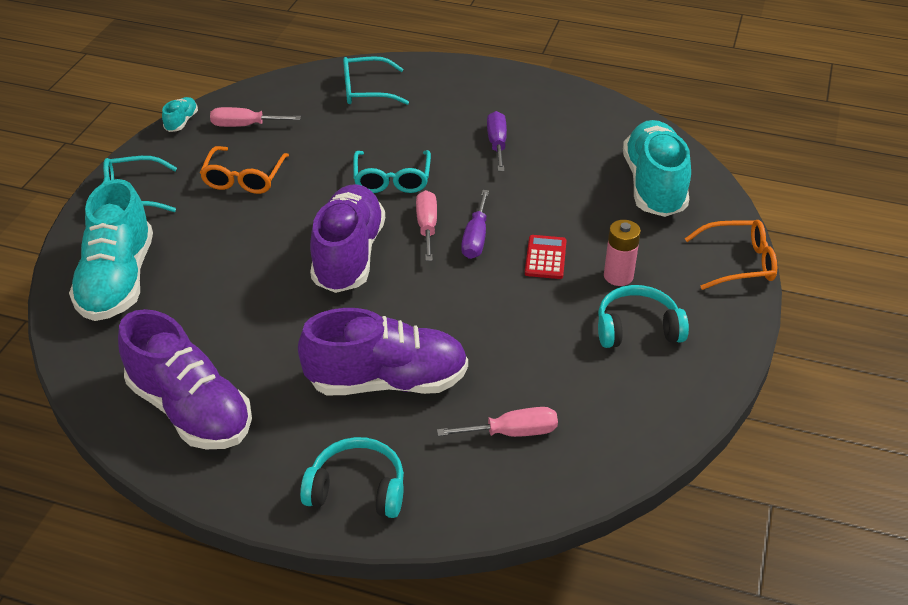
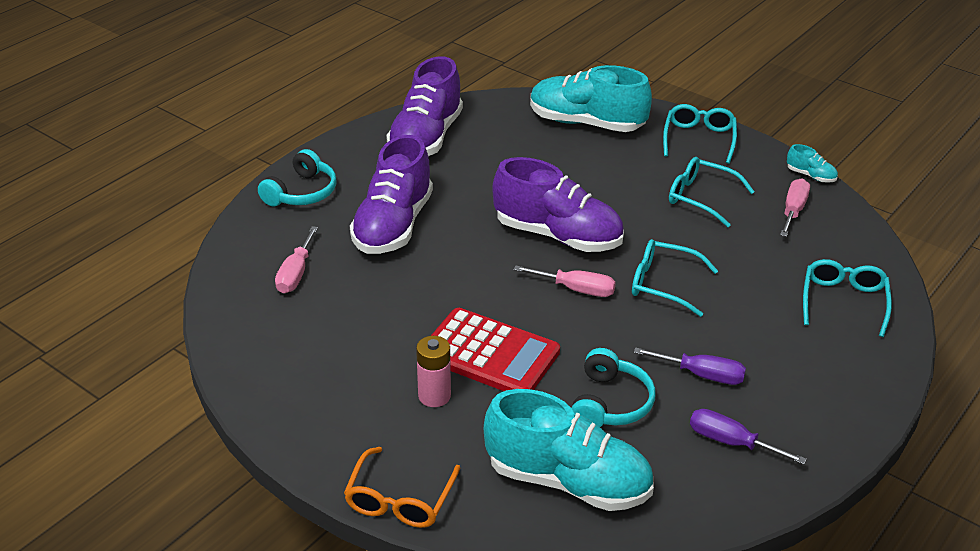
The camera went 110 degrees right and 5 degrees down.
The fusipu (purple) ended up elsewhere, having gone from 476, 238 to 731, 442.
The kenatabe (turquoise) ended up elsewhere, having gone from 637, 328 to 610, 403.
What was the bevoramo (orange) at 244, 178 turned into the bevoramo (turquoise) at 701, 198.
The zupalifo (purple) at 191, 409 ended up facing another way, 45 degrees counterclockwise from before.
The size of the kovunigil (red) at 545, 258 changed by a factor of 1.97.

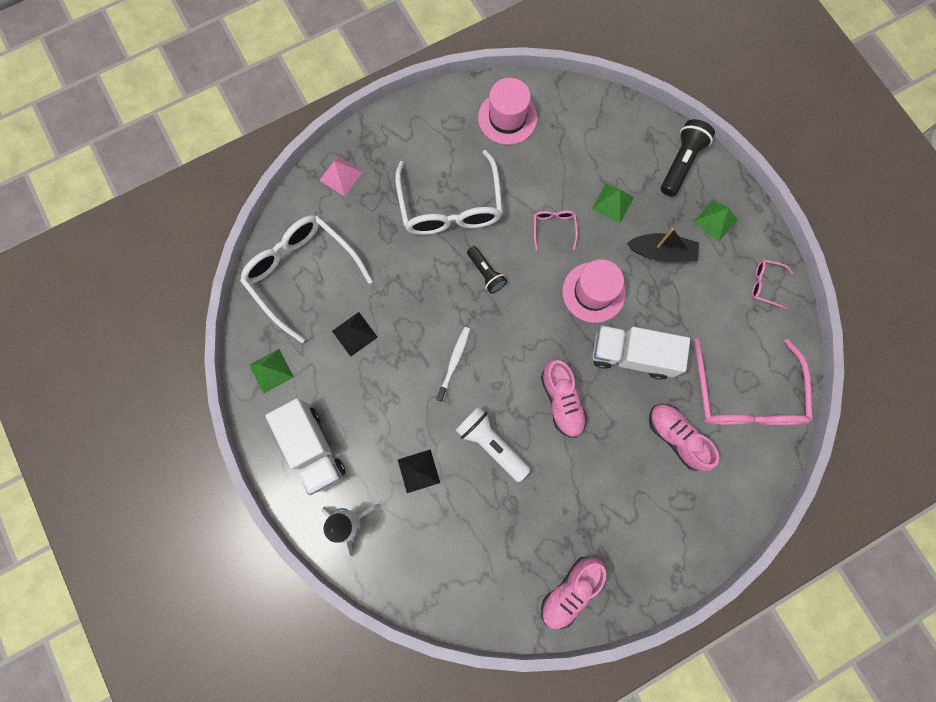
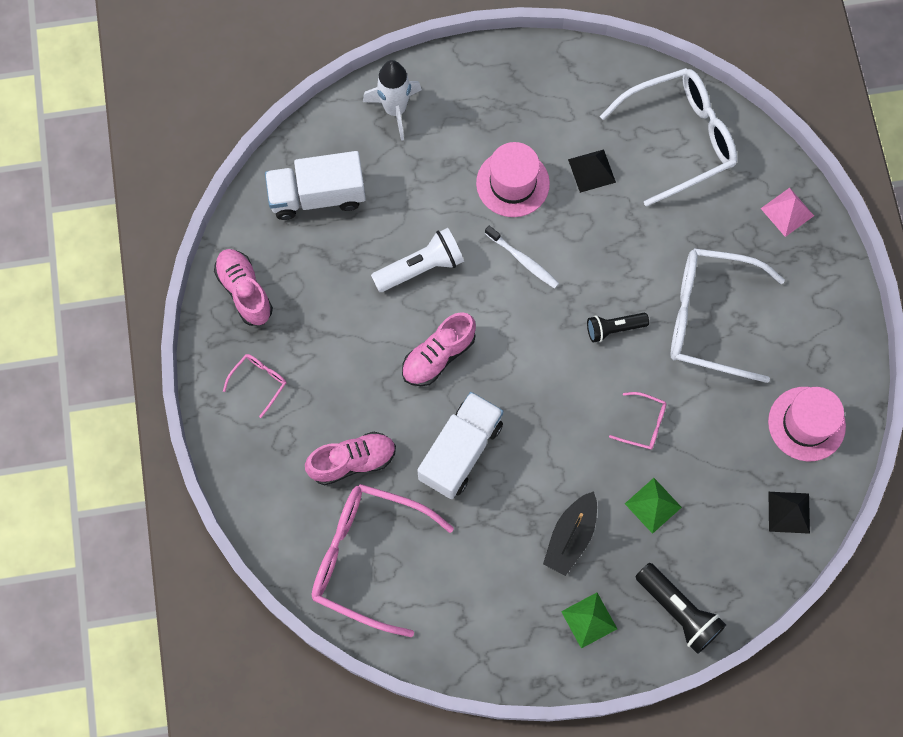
The camera went 110 degrees right and 5 degrees down.
The second view lost the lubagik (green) at 271, 371.
The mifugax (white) ended up elsewhere, having gone from 312, 448 to 317, 196.
The lubagik (black) ended up elsewhere, having gone from 418, 471 to 789, 512.
The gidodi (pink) ended up elsewhere, having gone from 593, 292 to 512, 183.
The bevoramo (pink) ended up elsewhere, having gone from 765, 284 to 259, 382.
The zupalifo (pink) at 561, 401 ended up facing another way, 45 degrees counterclockwise from before.

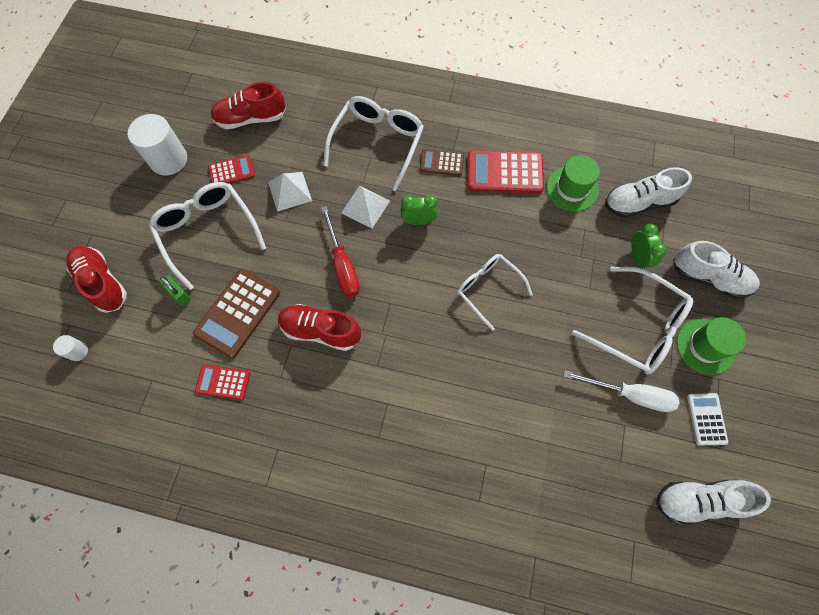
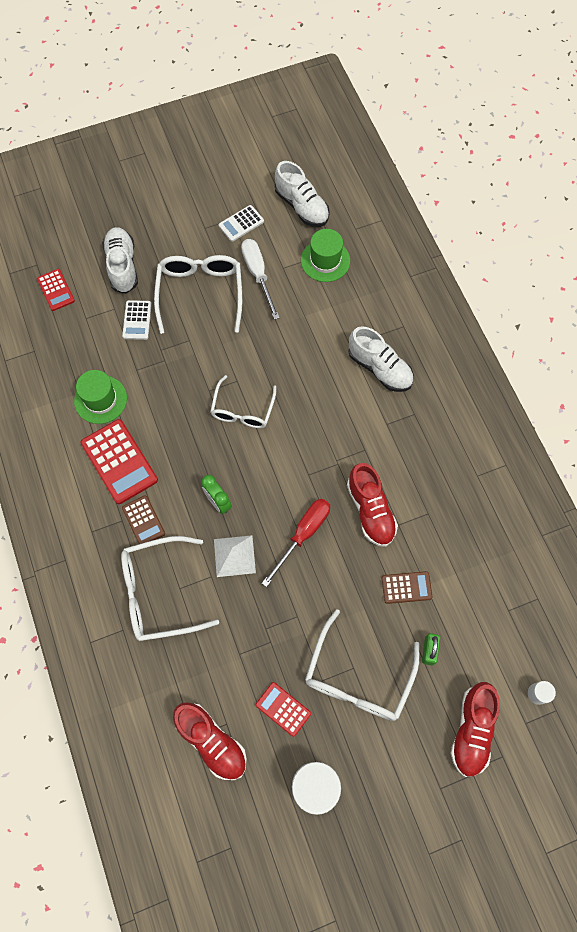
The camera went 125 degrees left and 0 degrees up.
The second view lost the lubagik (white) at 289, 191.
The kovunigil (red) ended up elsewhere, having gone from 223, 382 to 56, 290.
The zupalifo (white) ended up elsewhere, having gone from 639, 203 to 379, 368.
The gidodi (green) ended up elsewhere, having gone from 705, 346 to 325, 261.
Where the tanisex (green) stood at 638, 257, the kovunigil (white) came to stand at 137, 320.
The size of the kovunigil (brown) at 238, 313 changed by a factor of 0.57.

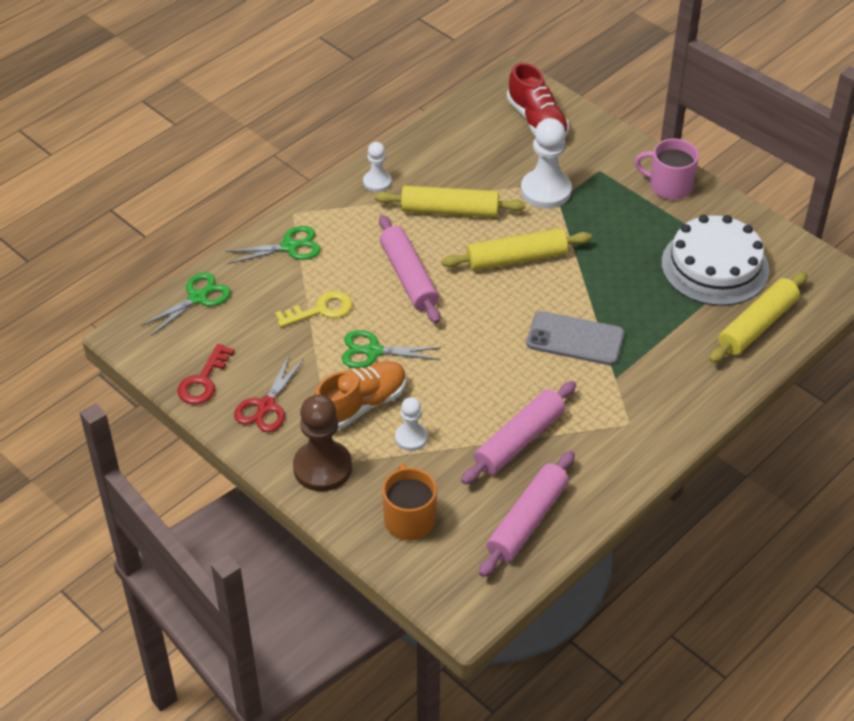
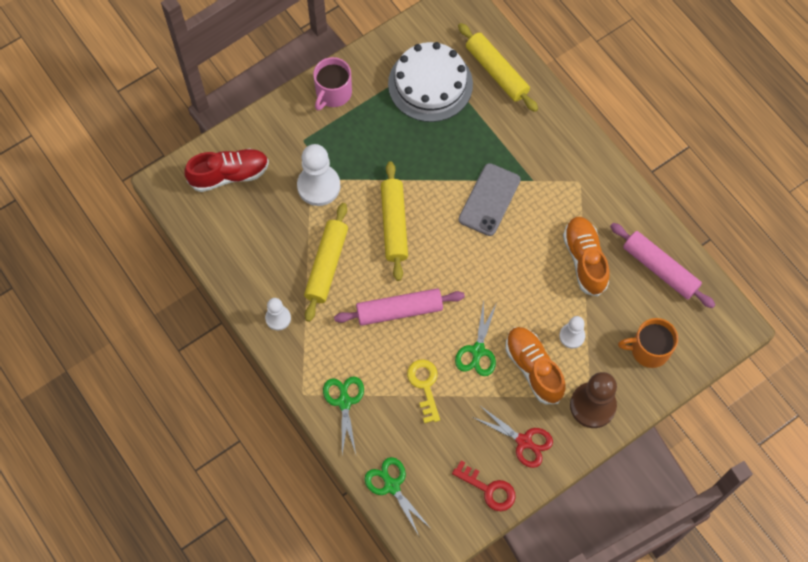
The camera went 80 degrees left and 20 degrees up.
Where the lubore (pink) stood at 519, 440, the zupalifo (orange) came to stand at 584, 260.

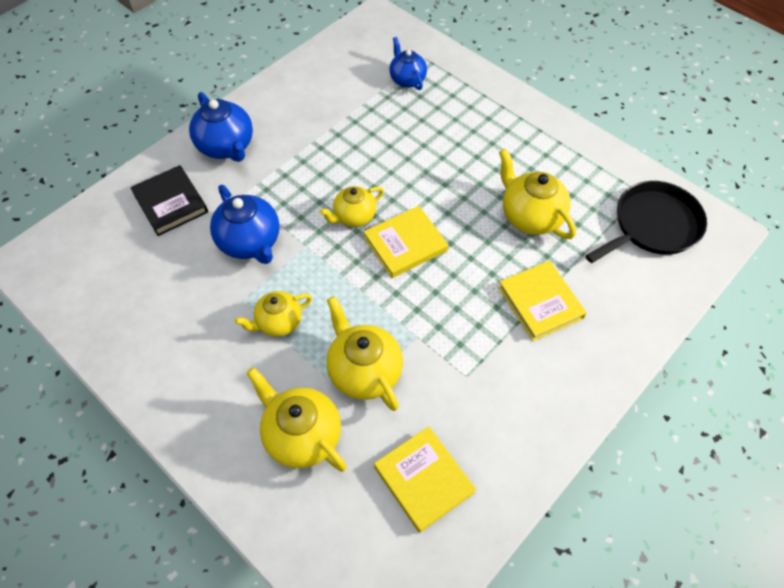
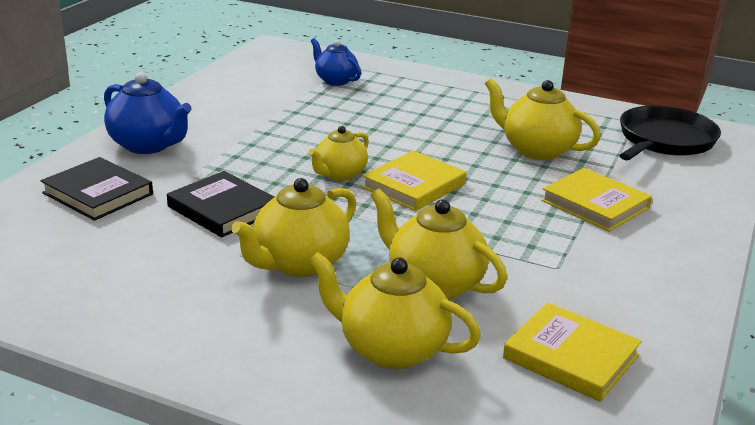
The camera went 20 degrees left and 30 degrees down.
Where the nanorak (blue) stood at 250, 242, the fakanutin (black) came to stand at 223, 209.
The size of the nanorak (yellow) at 278, 322 changed by a factor of 1.53.

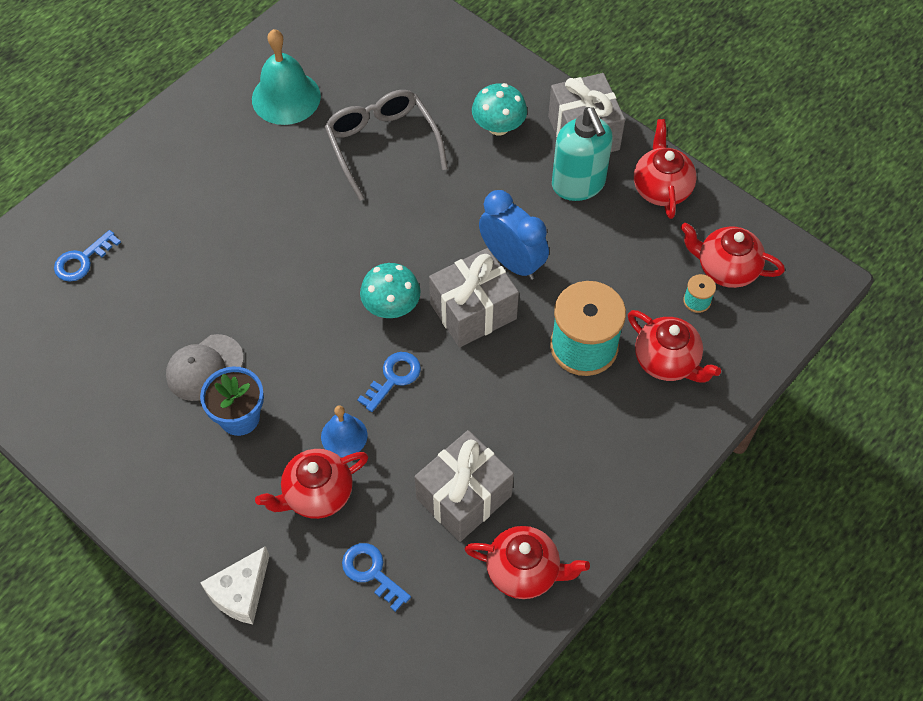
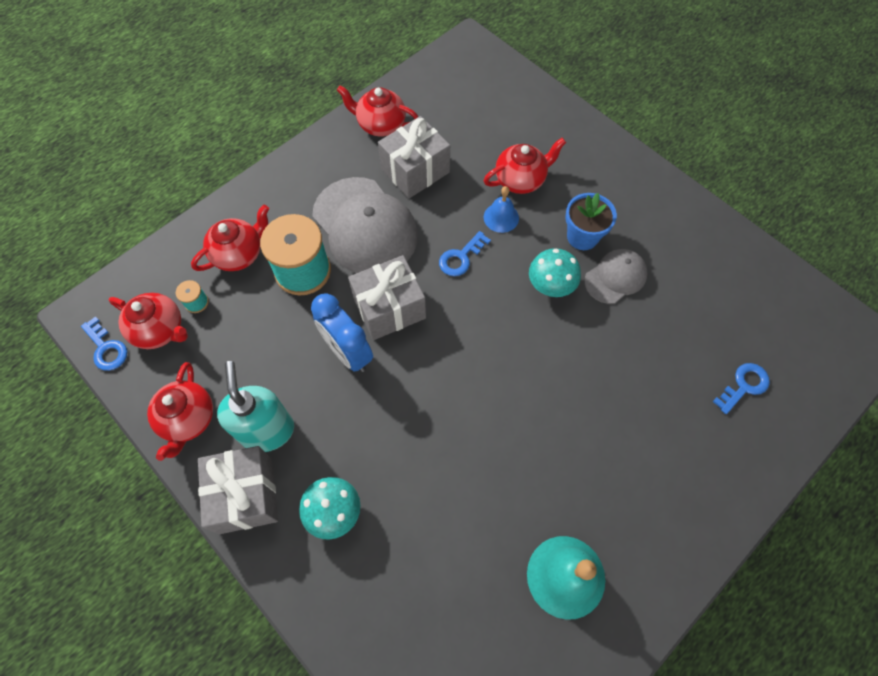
The camera went 175 degrees left and 5 degrees up.
The second view lost the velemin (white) at 240, 592.
The second view lost the bevoramo (grey) at 382, 146.
The second view gained the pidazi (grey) at 365, 226.
The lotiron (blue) ended up elsewhere, having gone from 372, 572 to 106, 348.
The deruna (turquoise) ended up elsewhere, having gone from 391, 306 to 550, 285.
The nanorak (red) at 667, 361 ended up facing another way, 90 degrees clockwise from before.

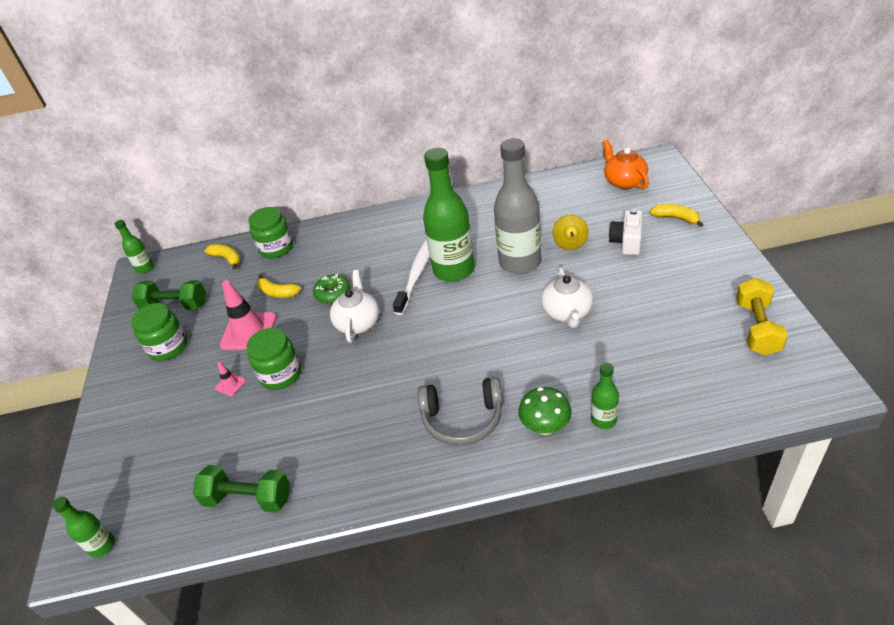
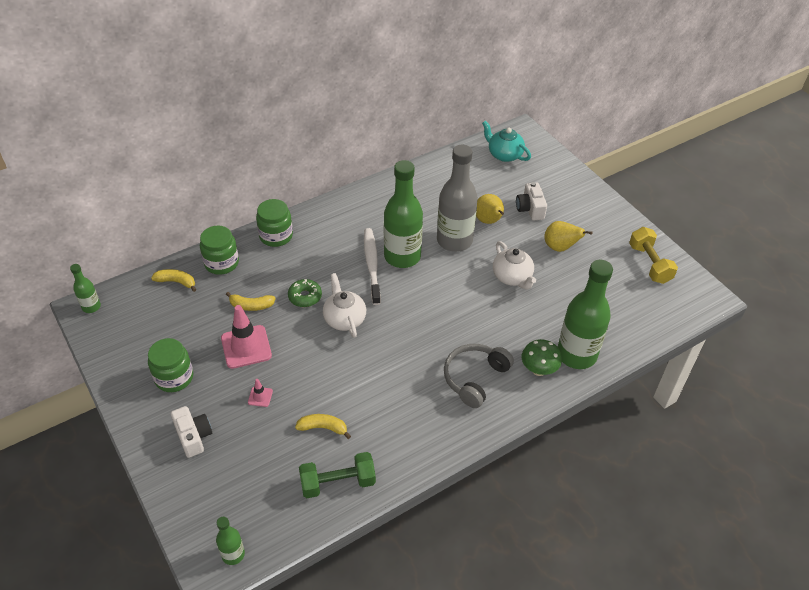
The camera went 30 degrees left and 5 degrees up.
The second view lost the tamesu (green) at 175, 305.
The second view gained the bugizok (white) at 193, 436.
The second view gained the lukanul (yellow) at 560, 247.
The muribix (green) ended up elsewhere, having gone from 280, 374 to 276, 236.
The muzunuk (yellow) ended up elsewhere, having gone from 676, 218 to 323, 428.
What was the nanorak (orange) at 624, 181 turned into the nanorak (turquoise) at 504, 154.
The kenatabe (grey) at 463, 418 ended up facing another way, 150 degrees clockwise from before.
The size of the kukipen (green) at 603, 420 changed by a factor of 2.11.

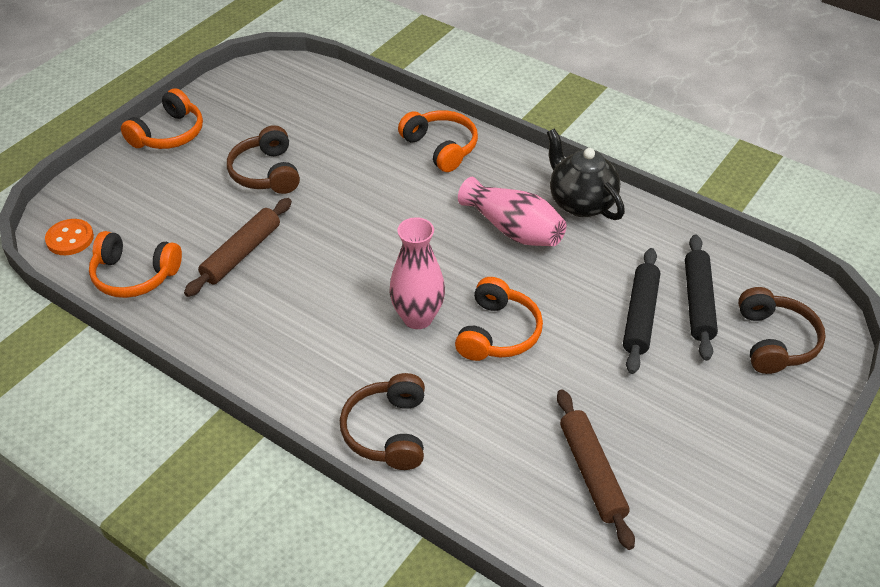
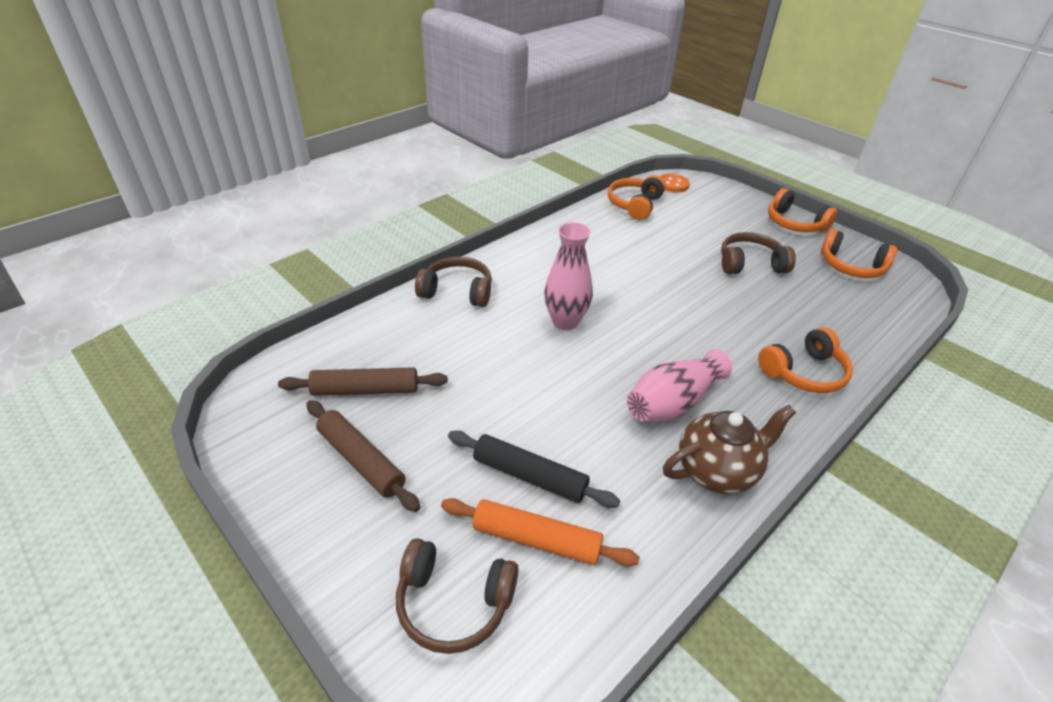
The camera went 100 degrees right and 5 degrees down.
The lubore (brown) ended up elsewhere, having gone from 241, 253 to 361, 460.
The kenatabe (orange) ended up elsewhere, having gone from 497, 333 to 851, 266.
What was the nanorak (black) at 580, 203 turned into the nanorak (brown) at 717, 470.
What was the lubore (black) at 698, 302 turned into the lubore (orange) at 536, 539.

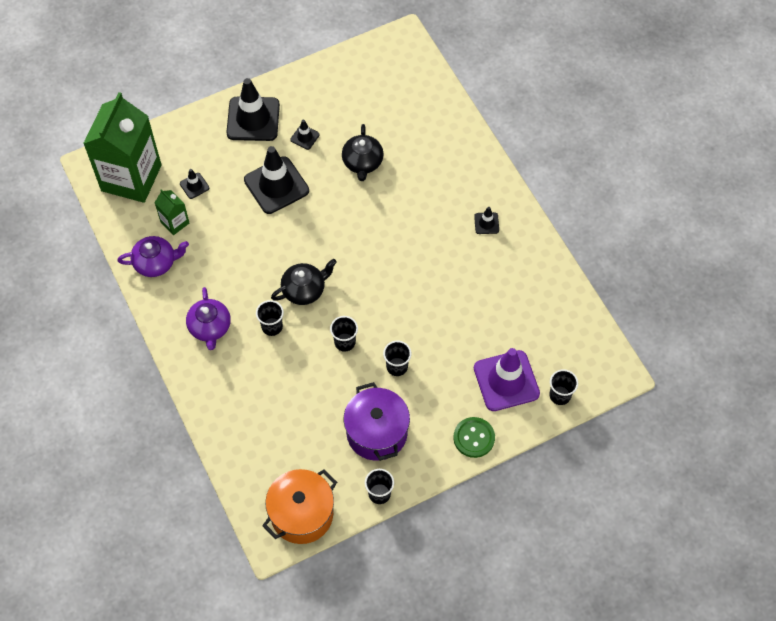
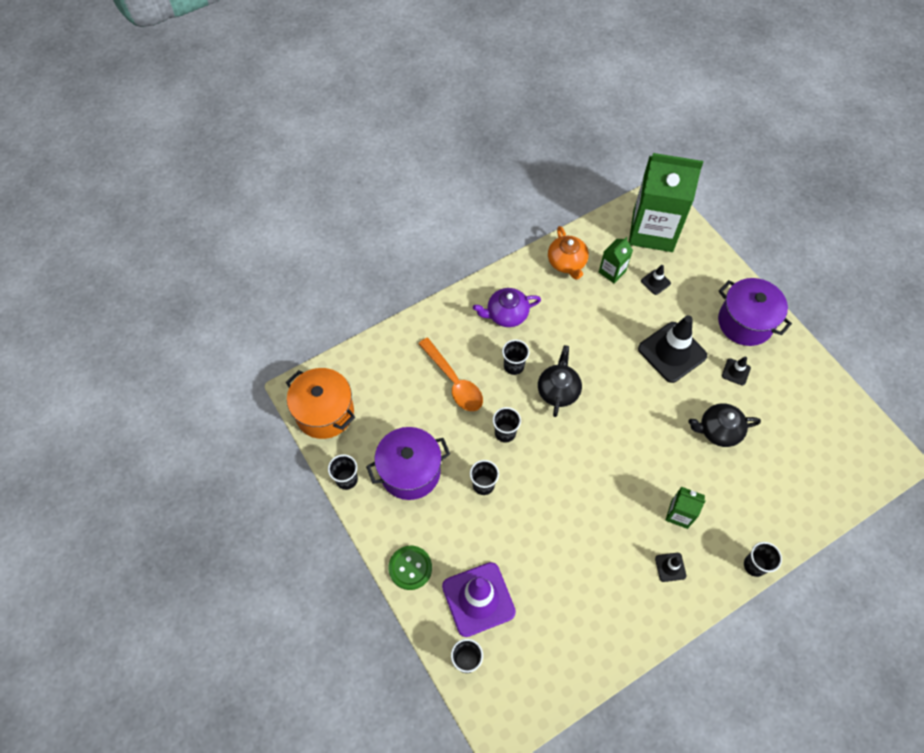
The camera went 85 degrees right and 0 degrees up.
The second view gained the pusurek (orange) at 454, 381.
The second view gained the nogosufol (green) at 679, 514.
The second view gained the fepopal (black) at 754, 565.
Where the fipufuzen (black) stood at 253, 119, the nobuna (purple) came to stand at 745, 322.
What was the nanorak (purple) at 156, 262 turned into the nanorak (orange) at 567, 262.
The nanorak (black) at 304, 289 ended up facing another way, 135 degrees counterclockwise from before.

